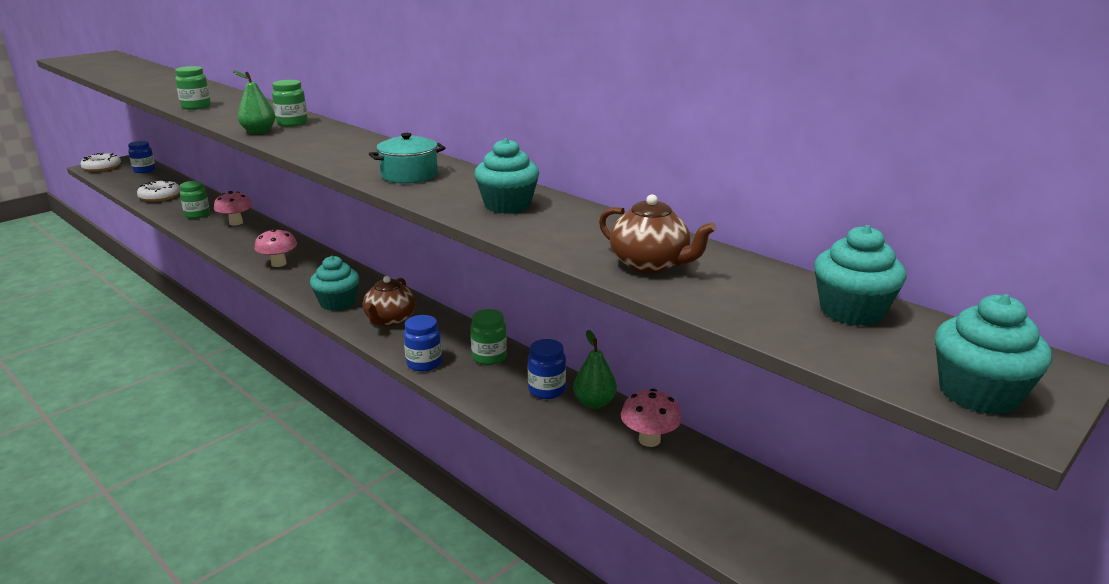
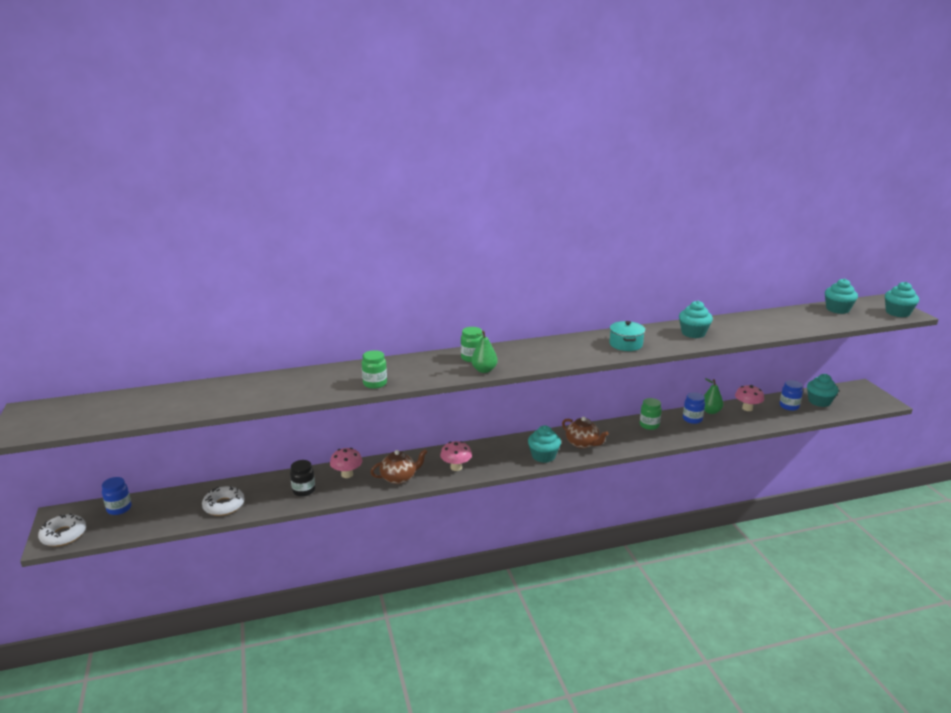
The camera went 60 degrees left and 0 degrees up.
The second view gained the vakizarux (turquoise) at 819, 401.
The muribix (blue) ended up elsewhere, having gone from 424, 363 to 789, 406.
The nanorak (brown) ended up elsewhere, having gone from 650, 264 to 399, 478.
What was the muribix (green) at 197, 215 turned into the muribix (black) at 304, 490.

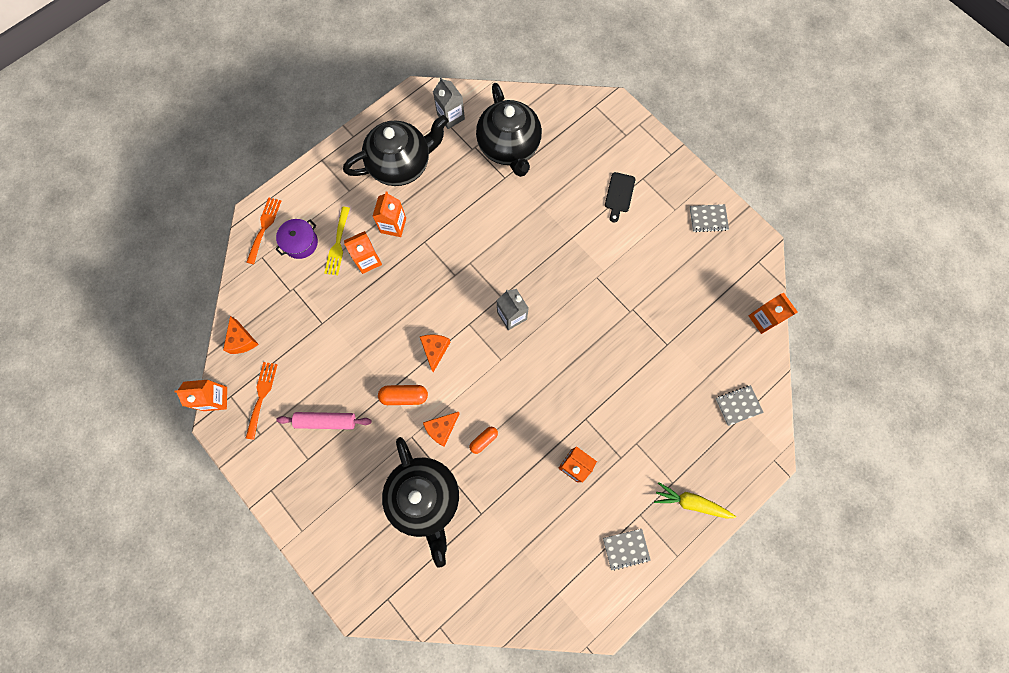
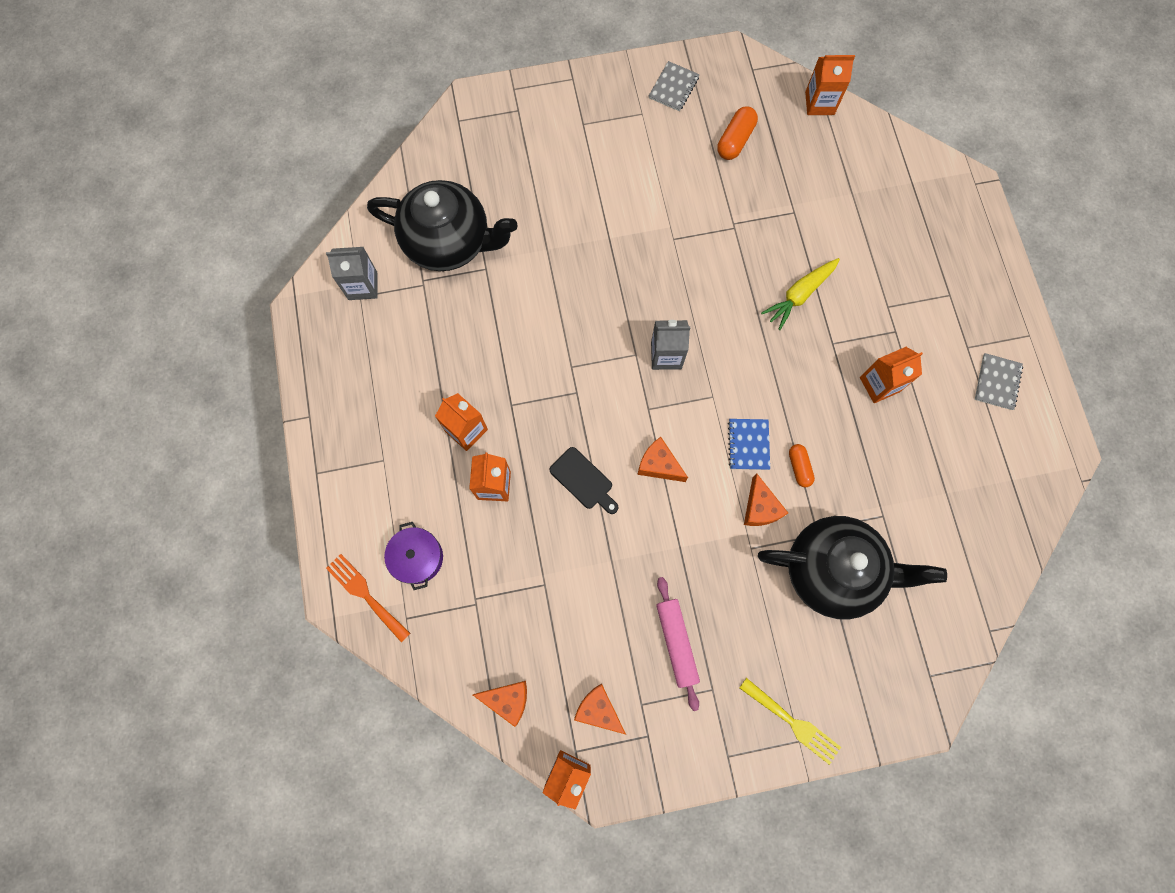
The camera went 60 degrees left and 0 degrees up.
The second view lost the nanorak (black) at 401, 164.
The second view lost the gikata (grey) at 738, 405.
The second view gained the gikata (blue) at 748, 445.
The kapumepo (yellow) ended up elsewhere, having gone from 338, 244 to 793, 722.
The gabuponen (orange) ended up elsewhere, having gone from 404, 396 to 735, 140.
The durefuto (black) ended up elsewhere, having gone from 619, 194 to 583, 480.
The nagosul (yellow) ended up elsewhere, having gone from 691, 502 to 799, 295.
Where the kapumepo (orange) stood at 261, 396, the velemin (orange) came to stand at 598, 709.
The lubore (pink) at 326, 421 ended up facing another way, 45 degrees counterclockwise from before.

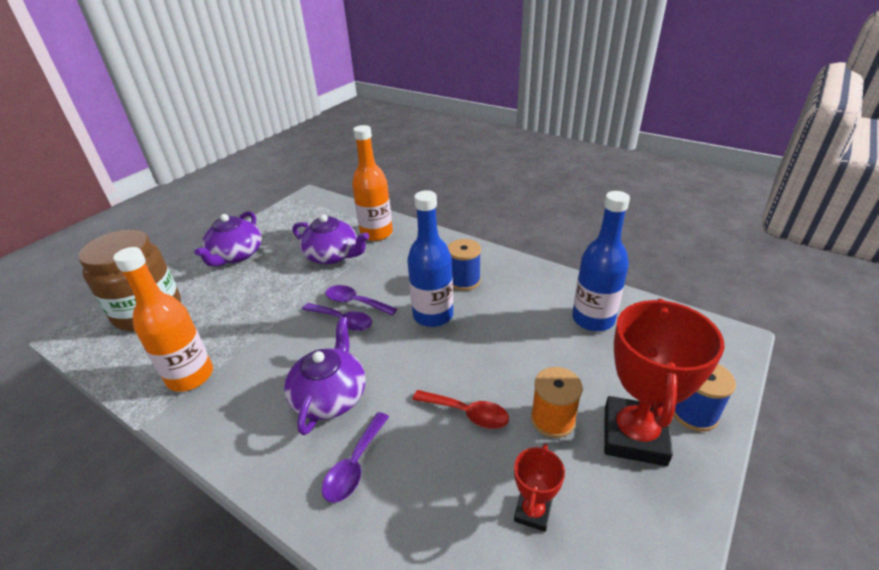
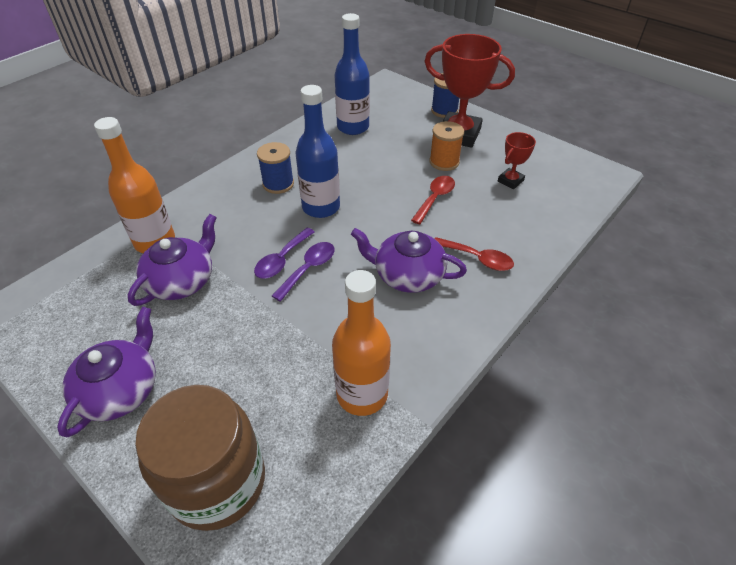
The camera went 85 degrees left and 10 degrees up.
What was the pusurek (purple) at 354, 465 turned into the pusurek (red) at 478, 259.
The nanorak (purple) at 236, 255 ended up facing another way, 90 degrees counterclockwise from before.
The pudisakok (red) at 532, 512 ended up facing another way, 75 degrees counterclockwise from before.

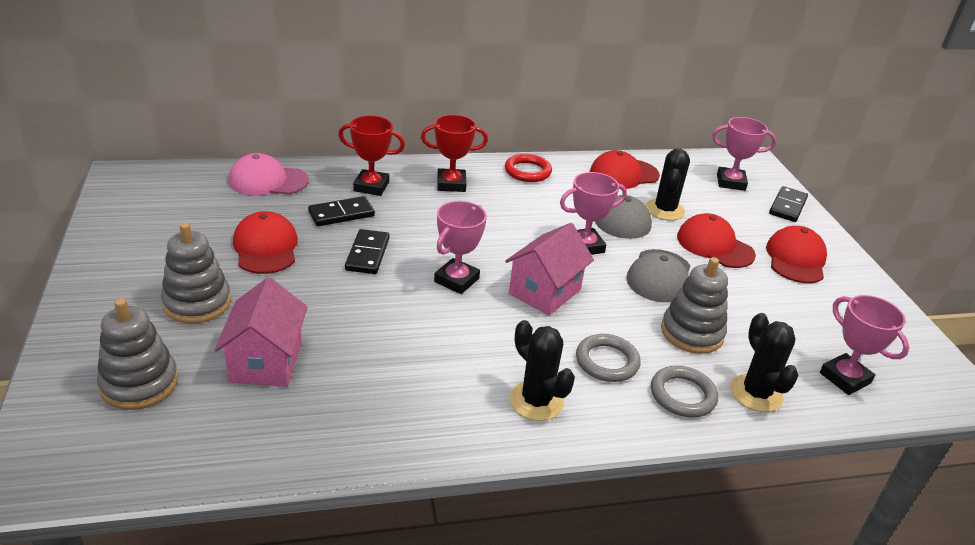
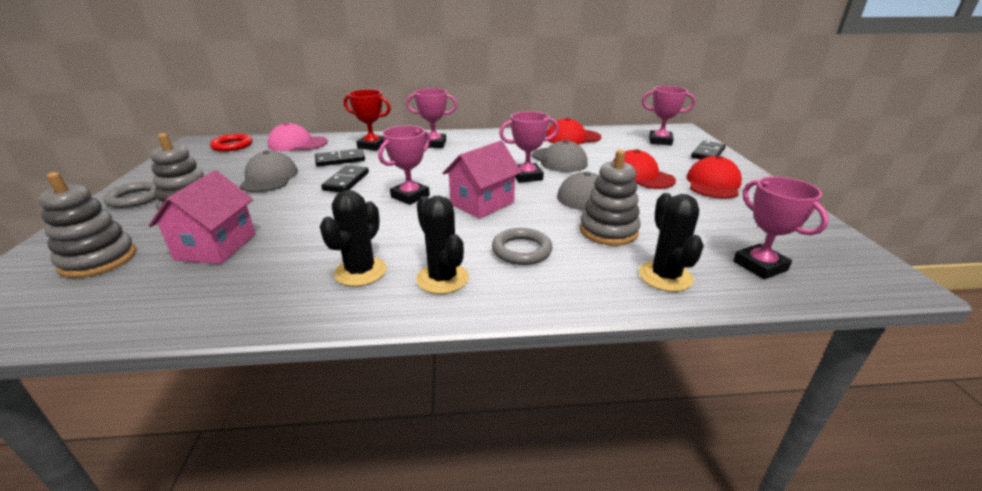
The camera went 10 degrees right and 5 degrees down.
The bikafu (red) ended up elsewhere, having gone from 527, 171 to 232, 146.
The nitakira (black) ended up elsewhere, having gone from 665, 210 to 360, 272.
The bikafu (grey) ended up elsewhere, having gone from 682, 395 to 136, 198.
What was the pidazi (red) at 266, 247 turned into the pidazi (grey) at 269, 178.
What was the pudisakok (red) at 451, 184 turned into the pudisakok (pink) at 434, 144.

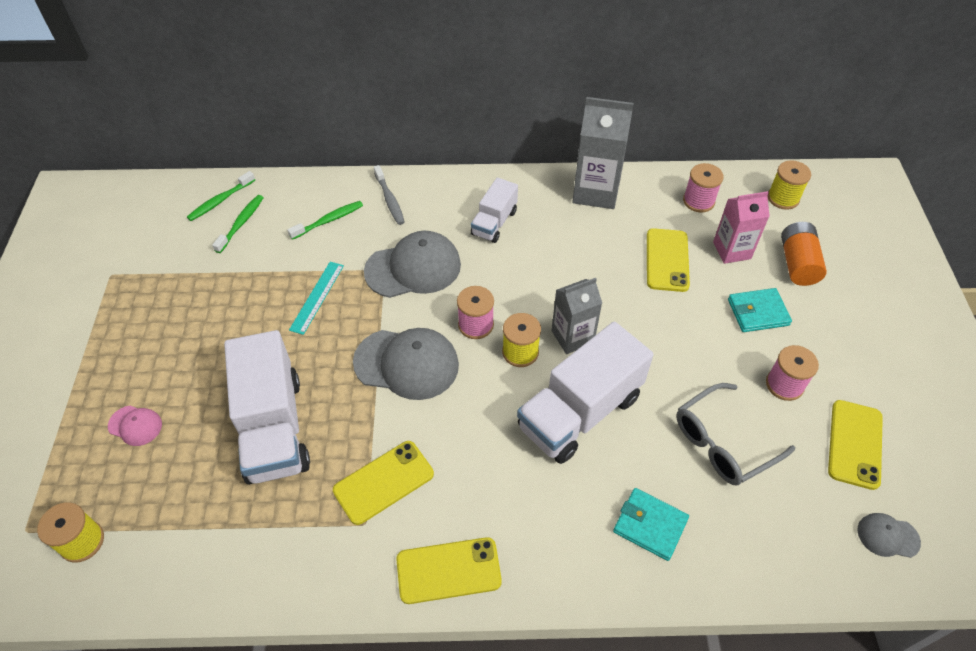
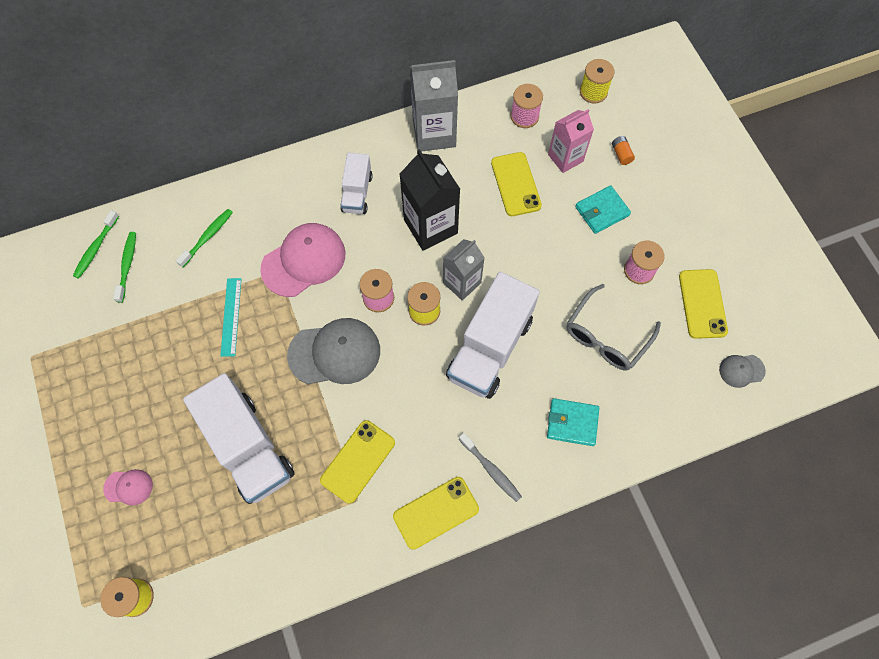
The camera went 20 degrees left and 15 degrees up.
The second view gained the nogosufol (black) at 430, 226.
The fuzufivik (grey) ended up elsewhere, having gone from 389, 200 to 491, 470.
What was the pidazi (grey) at 413, 268 turned into the pidazi (pink) at 304, 261.
The size of the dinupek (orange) at 797, 263 changed by a factor of 0.51.

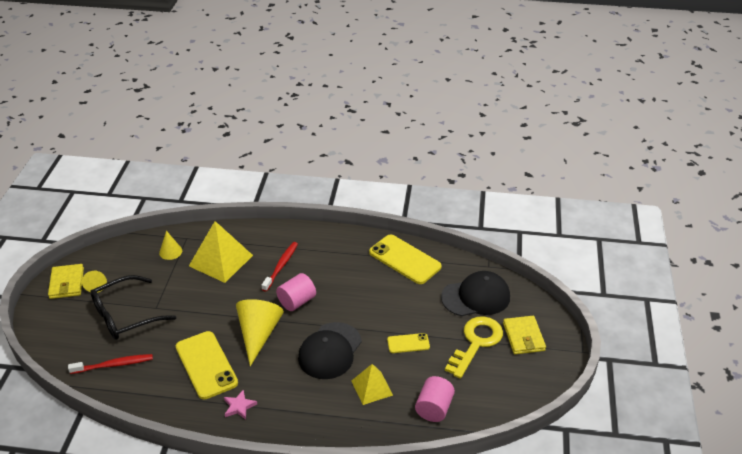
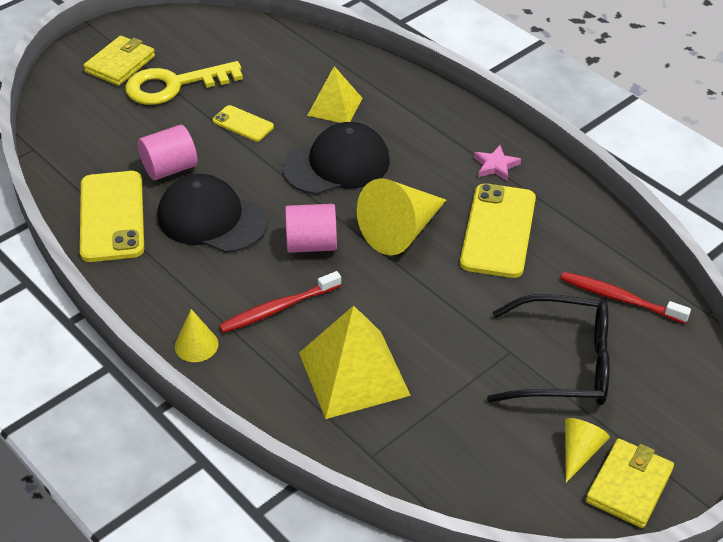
The camera went 140 degrees left and 5 degrees up.
The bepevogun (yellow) ended up elsewhere, having gone from 170, 251 to 196, 345.
The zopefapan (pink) ended up elsewhere, having gone from 434, 408 to 170, 168.
The pidazi (black) ended up elsewhere, having gone from 476, 297 to 212, 219.

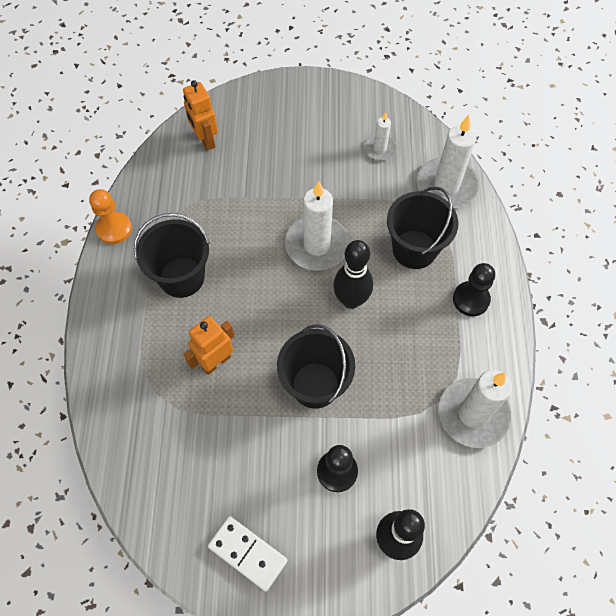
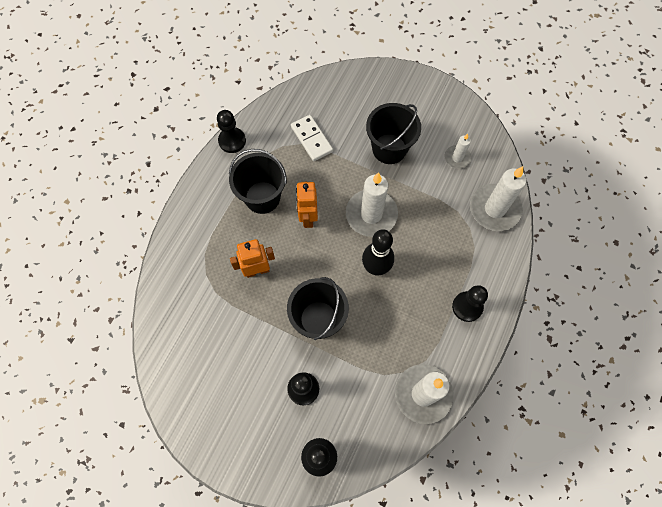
The camera went 25 degrees right and 5 degrees up.
The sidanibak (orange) ended up elsewhere, having gone from 205, 140 to 308, 217.
The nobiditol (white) ended up elsewhere, having gone from 248, 553 to 312, 139.
The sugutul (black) ended up elsewhere, having gone from 414, 249 to 389, 149.
What was the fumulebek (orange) at 114, 229 turned into the fumulebek (black) at 232, 141.

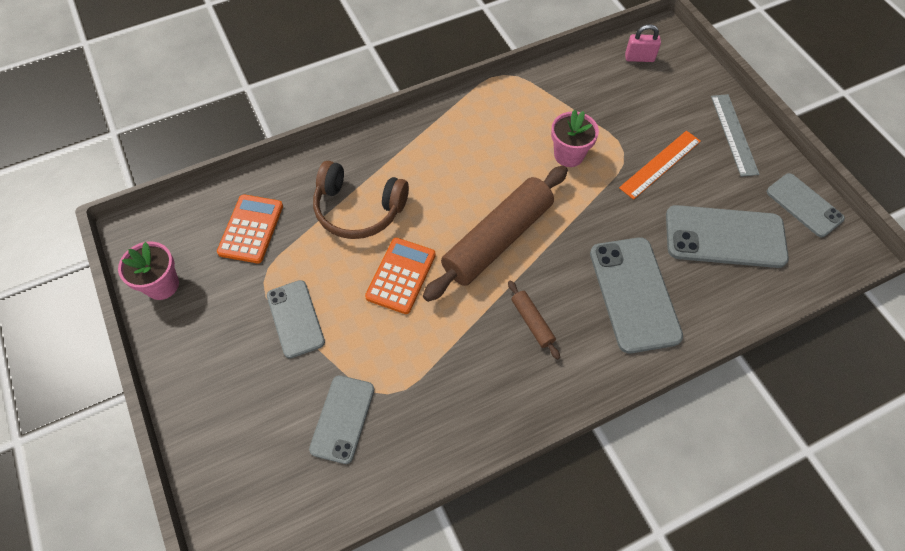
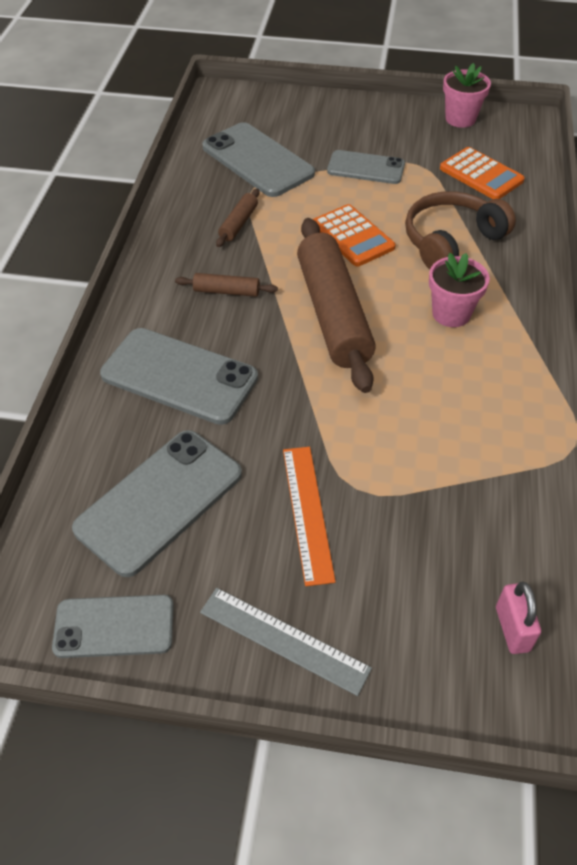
The camera went 125 degrees right and 10 degrees down.
The second view gained the lubore (brown) at 238, 223.
The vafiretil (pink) ended up elsewhere, having gone from 568, 155 to 451, 314.
The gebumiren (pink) at 639, 58 ended up facing another way, 45 degrees counterclockwise from before.
The size of the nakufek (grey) at 342, 419 changed by a factor of 1.57.

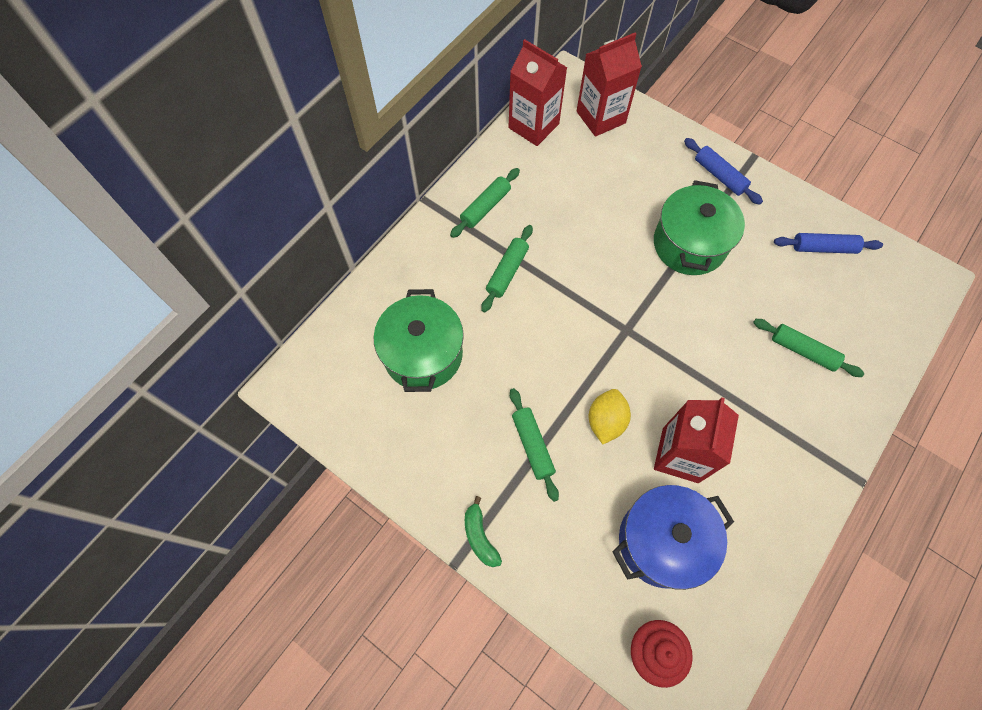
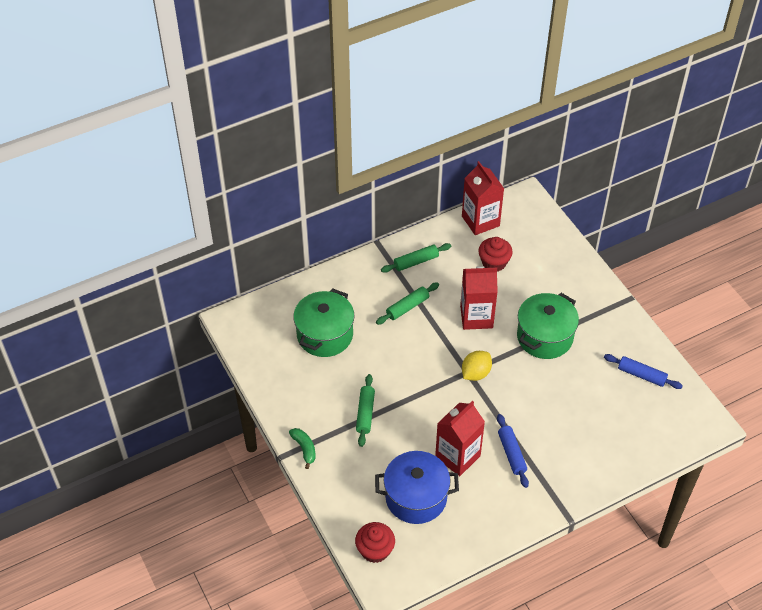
The camera went 25 degrees right and 15 degrees down.
The second view lost the lubore (green) at 803, 351.
The second view gained the vakizarux (red) at 494, 262.
The nogosufol (red) ended up elsewhere, having gone from 601, 117 to 476, 317.
The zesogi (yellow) ended up elsewhere, having gone from 606, 421 to 475, 373.
The lubore (blue) ended up elsewhere, having gone from 719, 176 to 512, 453.
The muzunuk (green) at 480, 536 ended up facing another way, 150 degrees clockwise from before.

